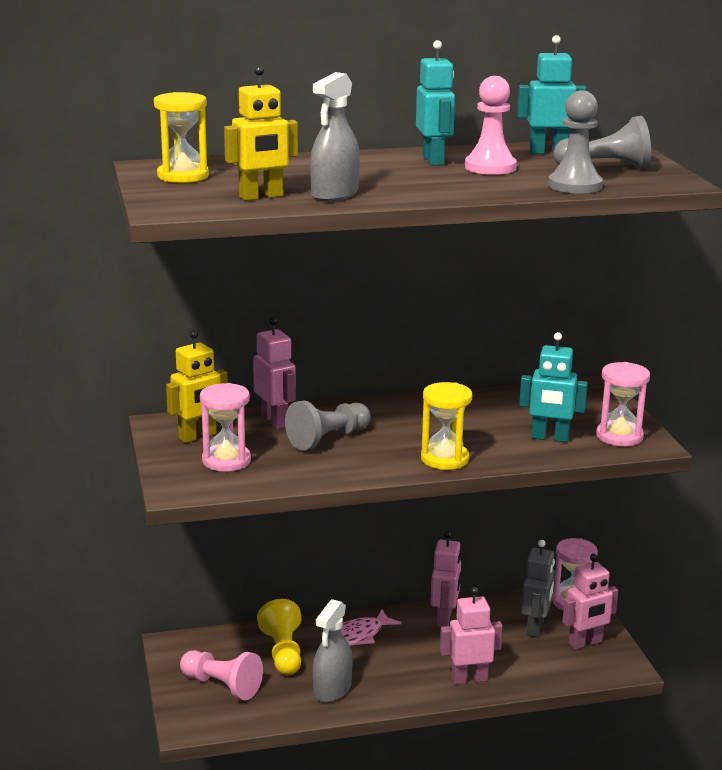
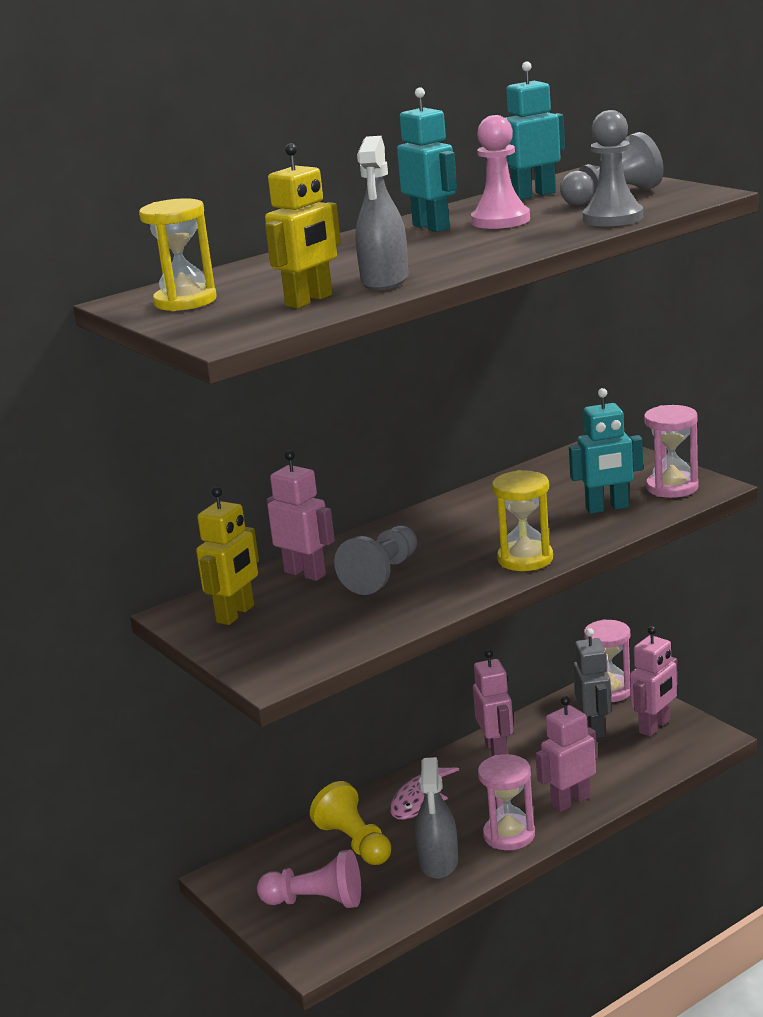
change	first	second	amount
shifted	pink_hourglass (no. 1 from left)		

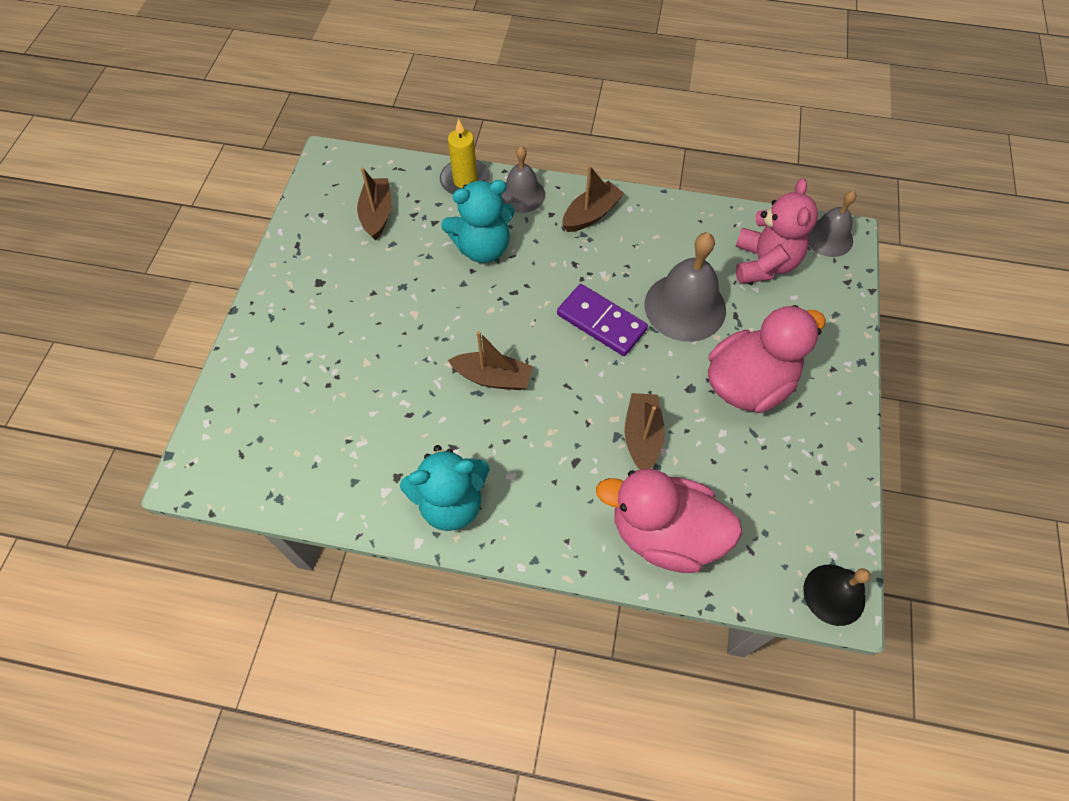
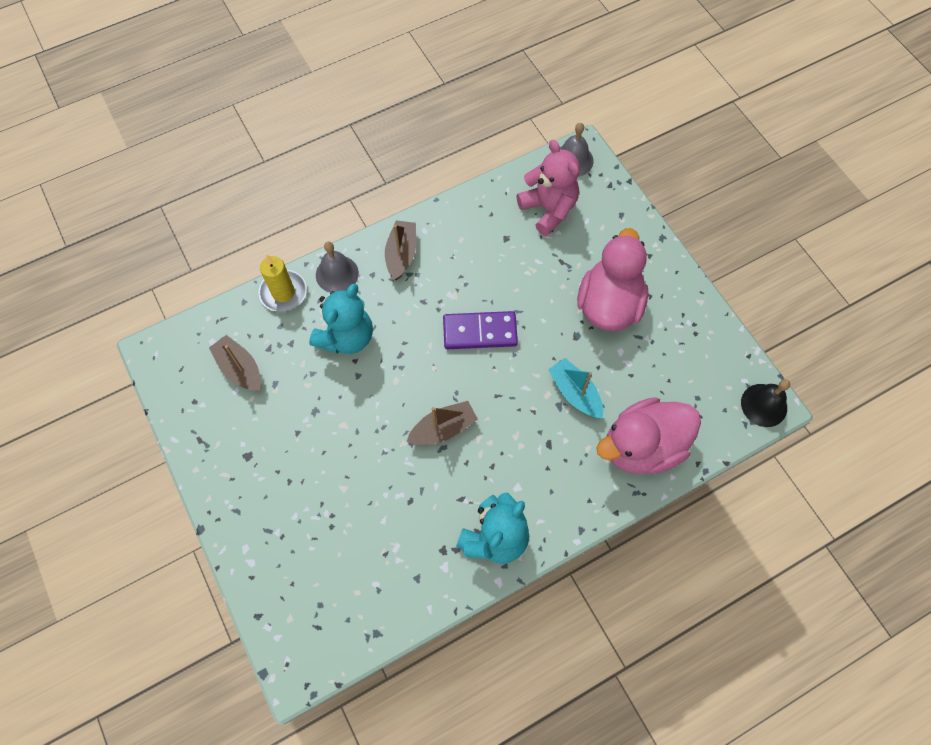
change	first	second	amount
gone	grey_bell (no. 2 from left)		
repainted	brown_boat (no. 4 from left)	turquoise_boat	

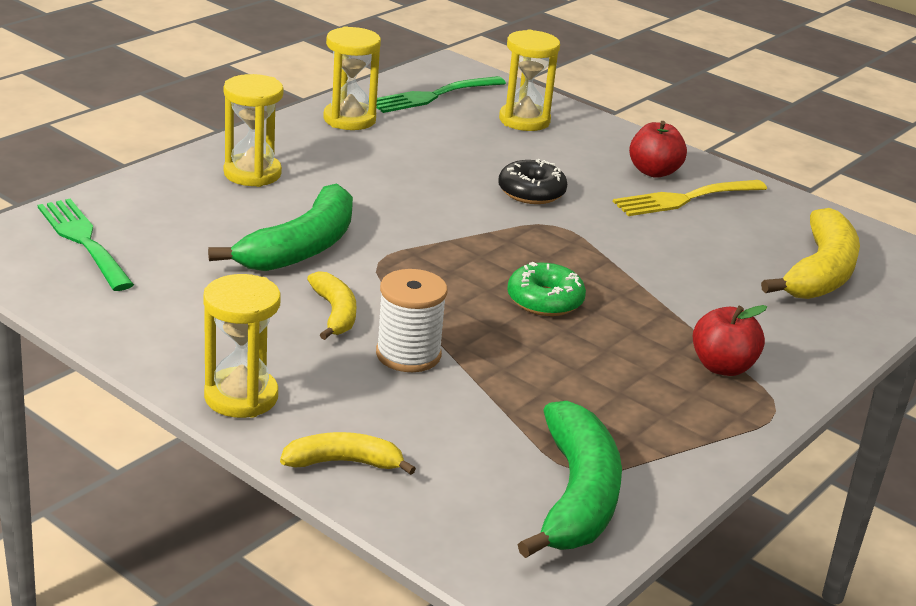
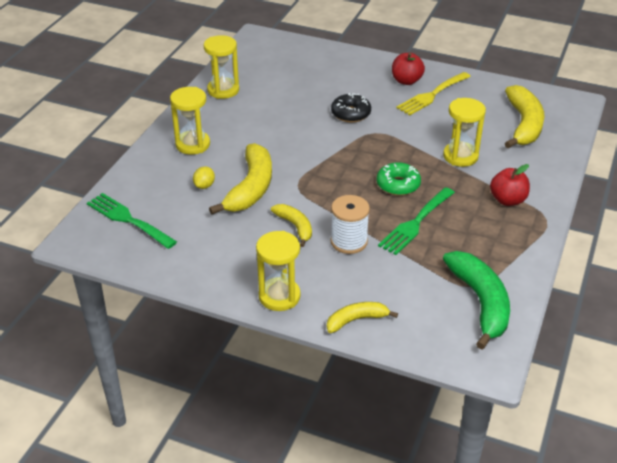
change	first	second	amount
new		yellow_lemon	
shifted	green_fork (no. 2 from left)		
shifted	yellow_hourglass (no. 4 from left)		
repainted	green_banana (no. 1 from left)	yellow_banana (no. 1 from left)	

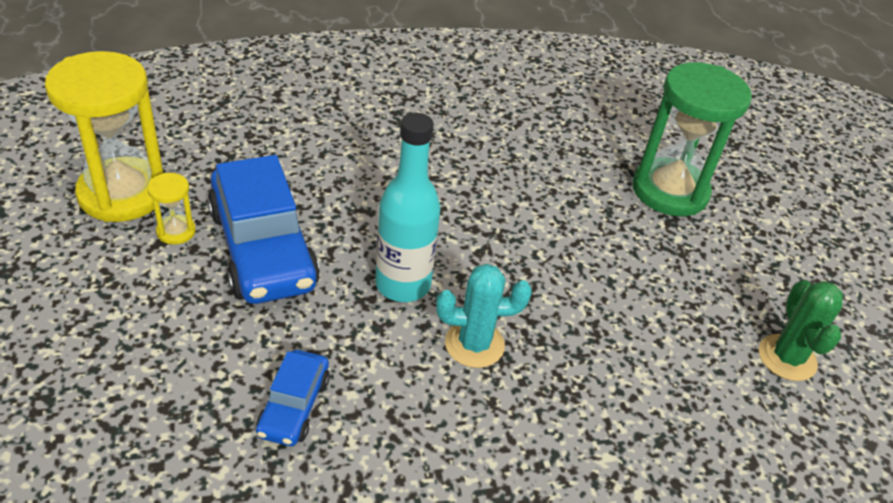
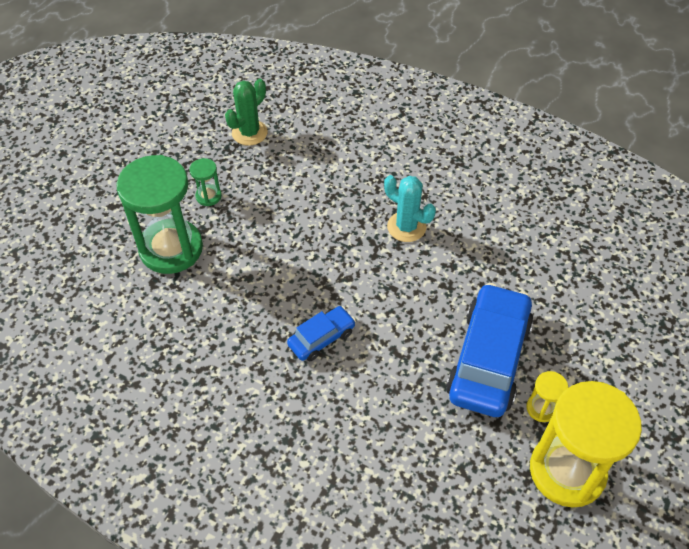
change	first	second	amount
gone	turquoise_bottle		
new		green_hourglass (no. 2 from left)	
shifted	blue_car (no. 2 from left in the first image)	blue_car (no. 1 from left)	

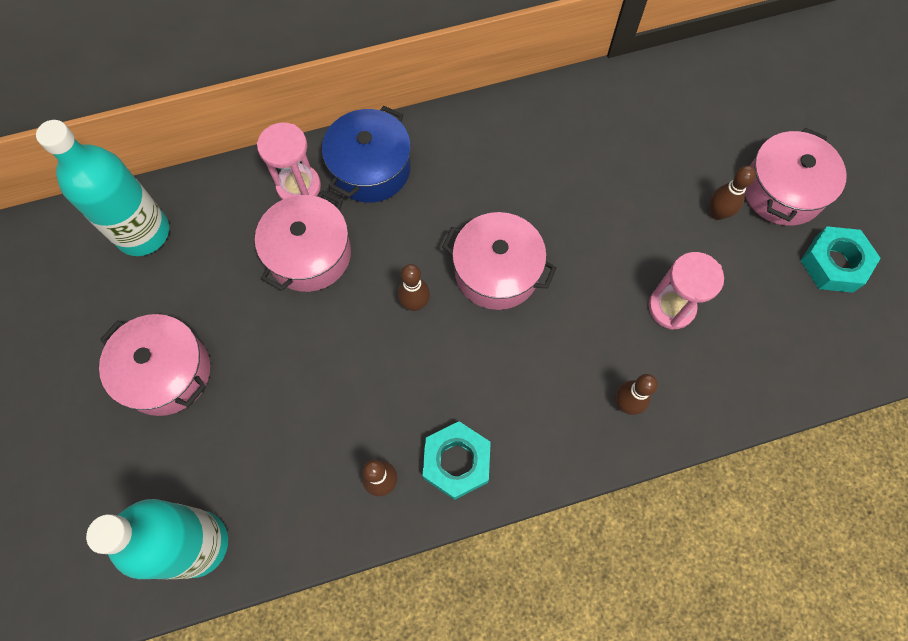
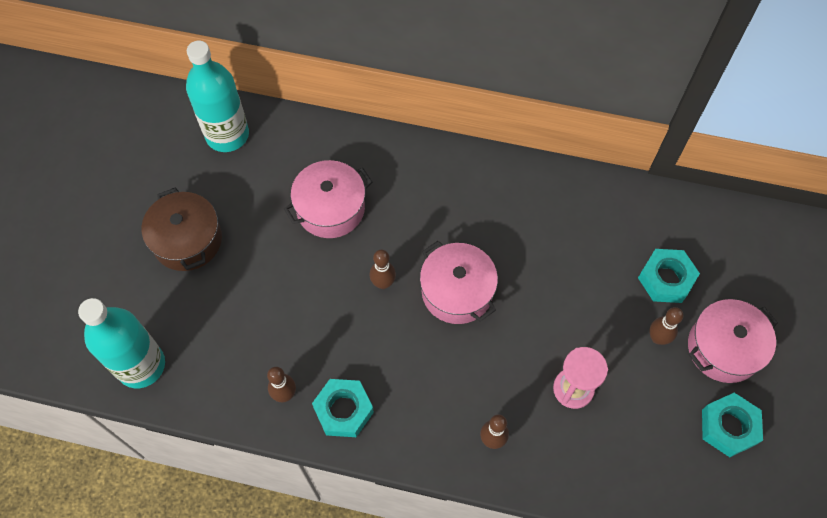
change	first	second	amount
gone	pink_hourglass (no. 1 from left)		
gone	blue_pot		
new		turquoise_nut (no. 2 from left)	
repainted	pink_pot (no. 1 from left)	brown_pot	

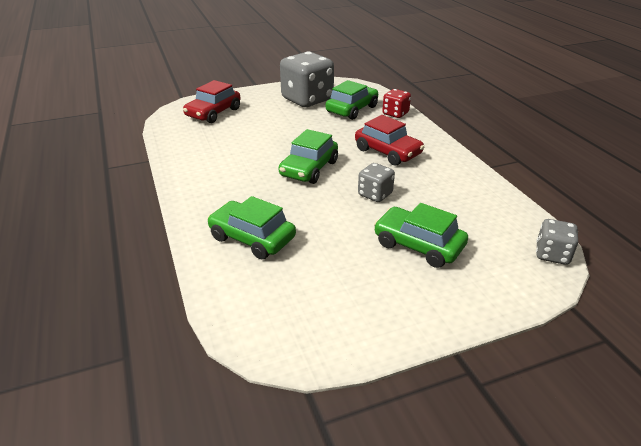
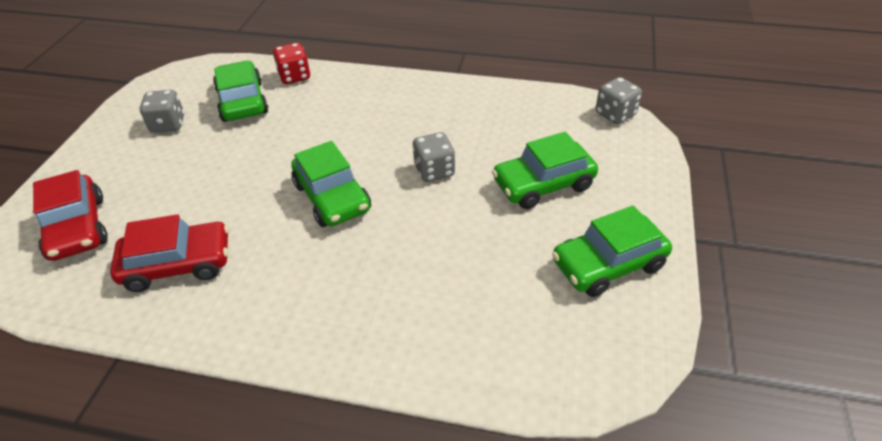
change	first	second	amount
shifted	green_car (no. 1 from left in the first image)	green_car (no. 4 from left)	
shifted	red_car (no. 2 from left)		
scaled	grey_dice (no. 1 from left)		x0.50

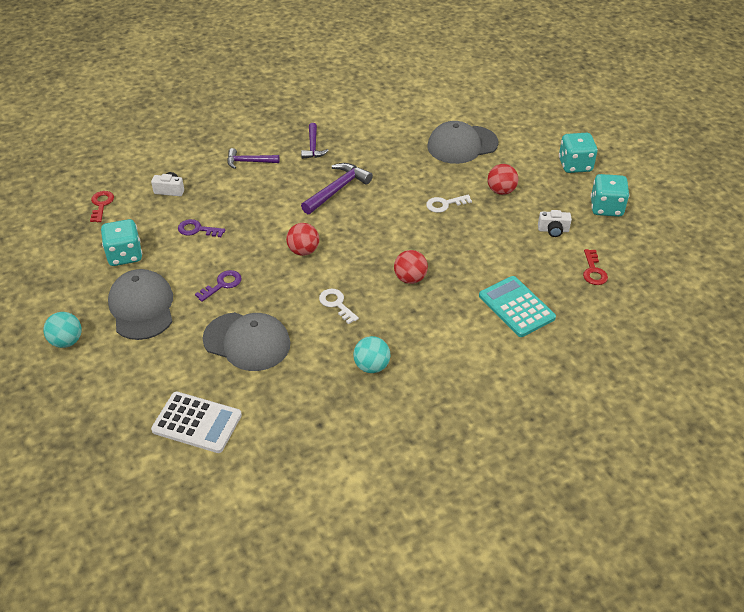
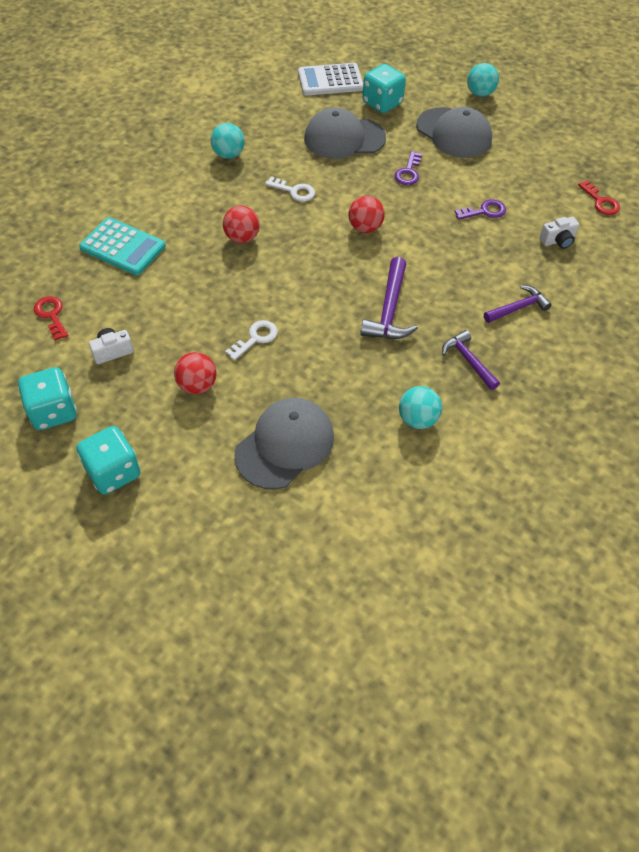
change	first	second	amount
new		turquoise_ball (no. 2 from left)	
shifted	turquoise_dice (no. 1 from left in the first image)	turquoise_dice (no. 3 from left)	

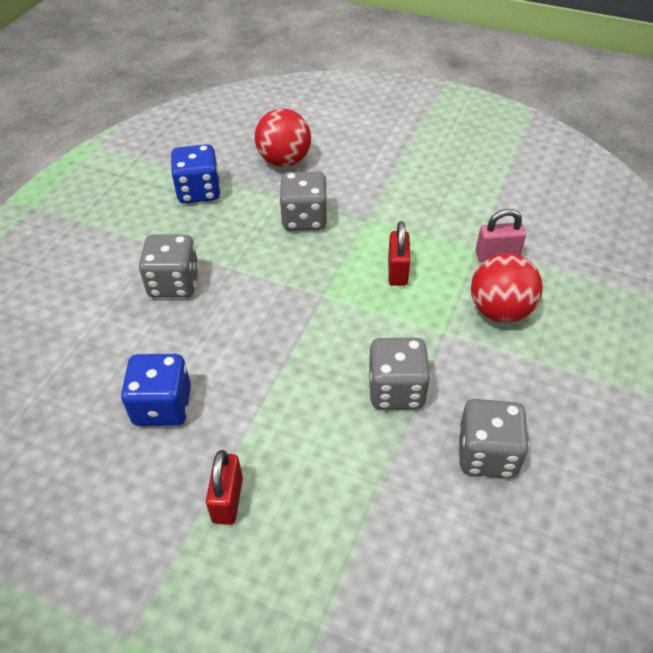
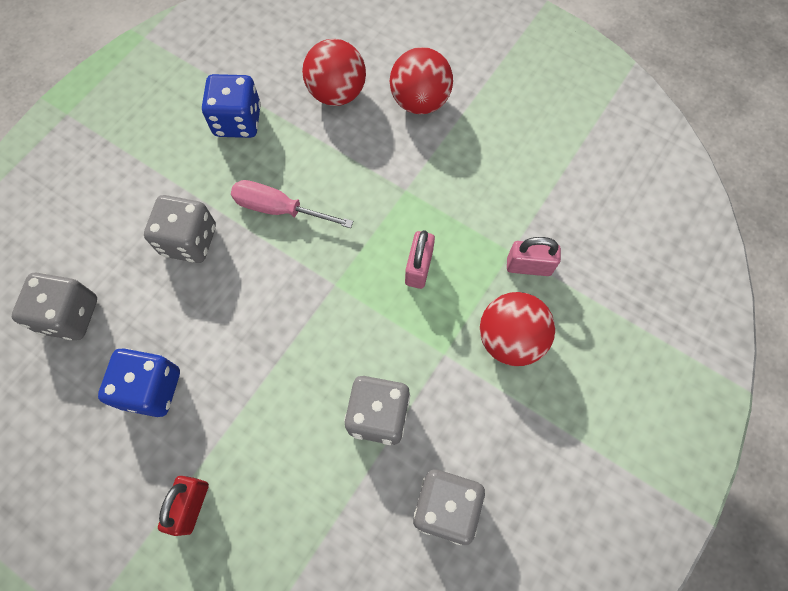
change	first	second	amount
new		pink_screwdriver	
new		red_ball (no. 2 from left)	
shifted	grey_dice (no. 2 from left in the first image)	grey_dice (no. 1 from left)	
repainted	red_padlock (no. 2 from left)	pink_padlock (no. 1 from left)	

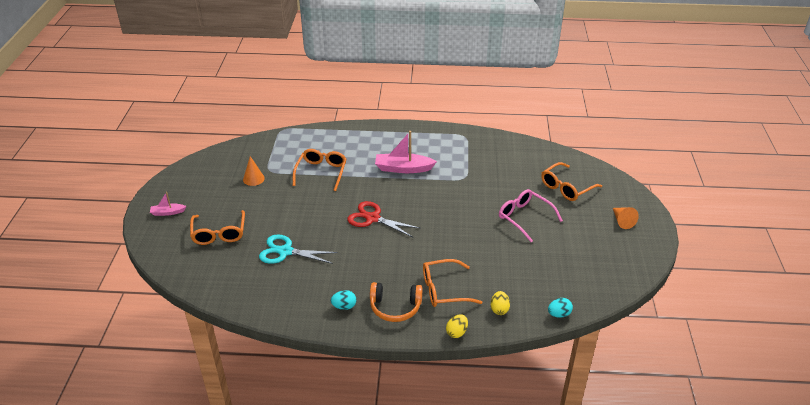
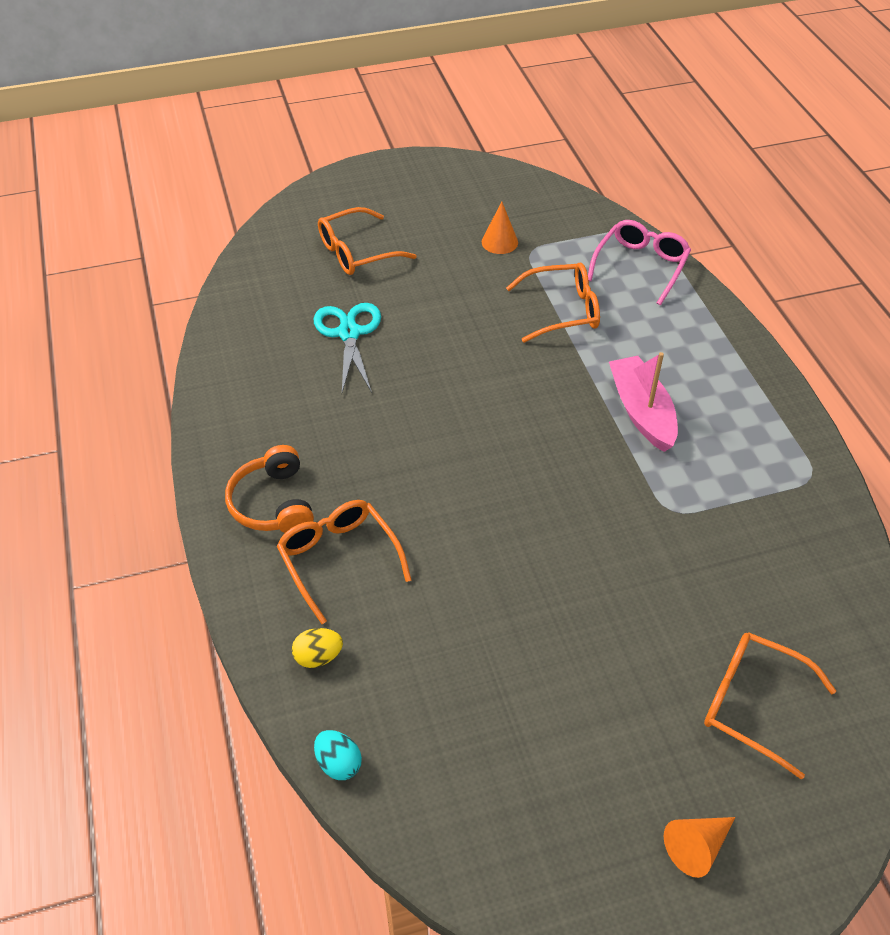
change	first	second	amount
gone	pink_boat (no. 1 from left)		
gone	turquoise_egg (no. 1 from left)		
gone	red_scissors		
gone	yellow_egg (no. 1 from left)		
shifted	pink_glasses		

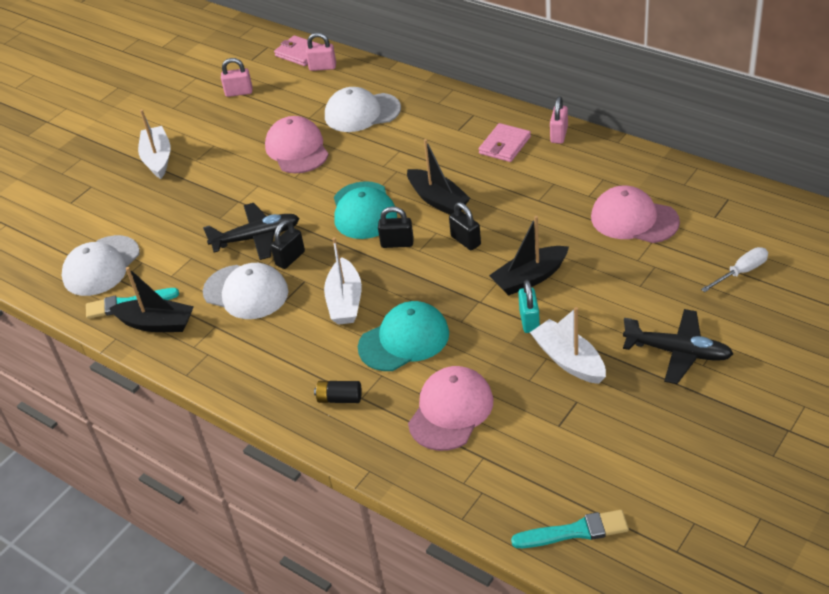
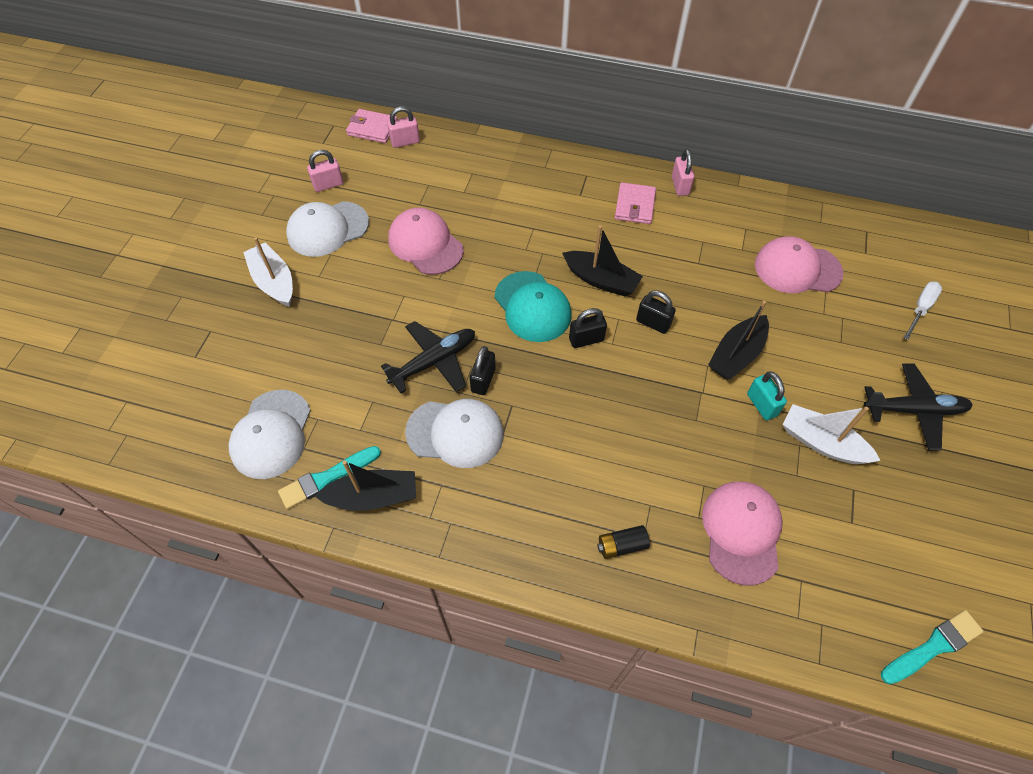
change	first	second	amount
gone	white_boat (no. 2 from left)		
gone	turquoise_cap (no. 2 from left)		
shifted	white_cap (no. 3 from left in the first image)	white_cap (no. 2 from left)	

